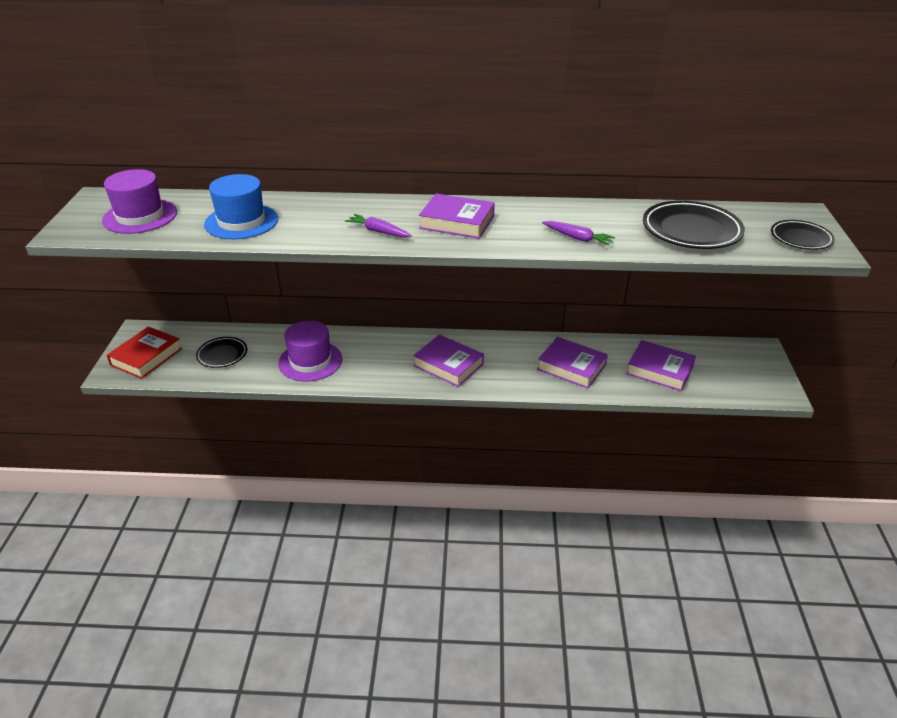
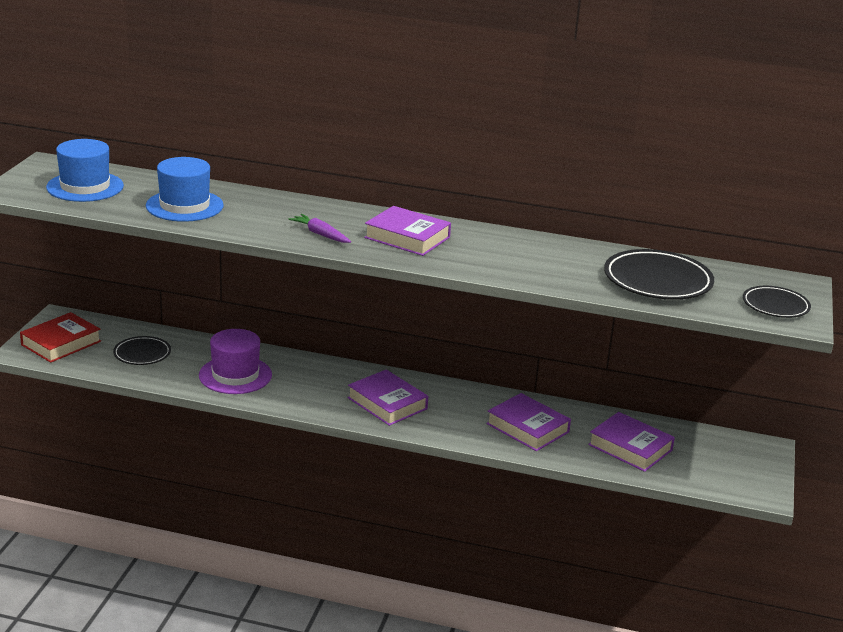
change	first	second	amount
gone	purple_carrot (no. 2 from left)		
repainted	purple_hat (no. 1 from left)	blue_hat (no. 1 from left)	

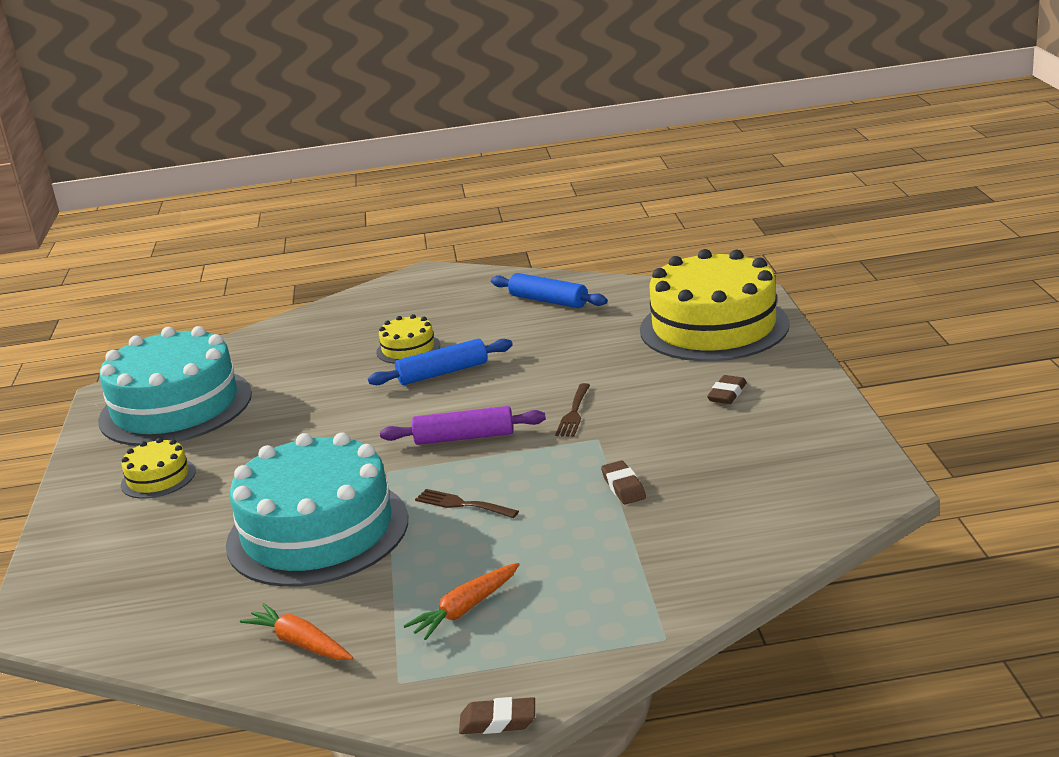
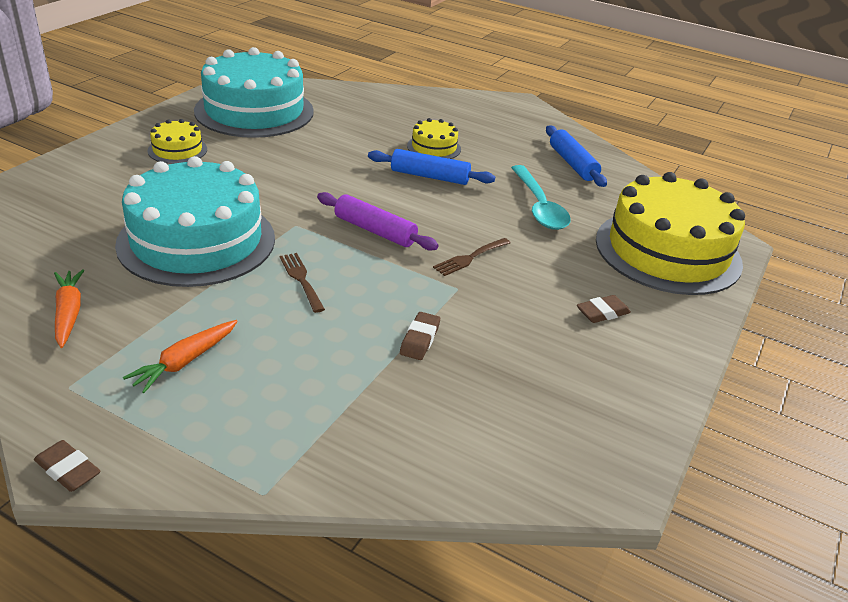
change	first	second	amount
new		turquoise_spoon	
rotated	orange_carrot (no. 2 from left)		45 degrees counterclockwise

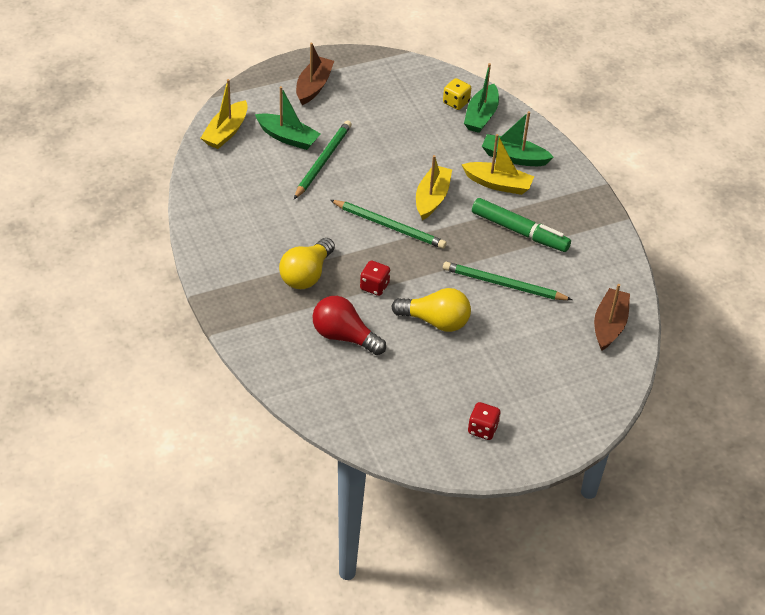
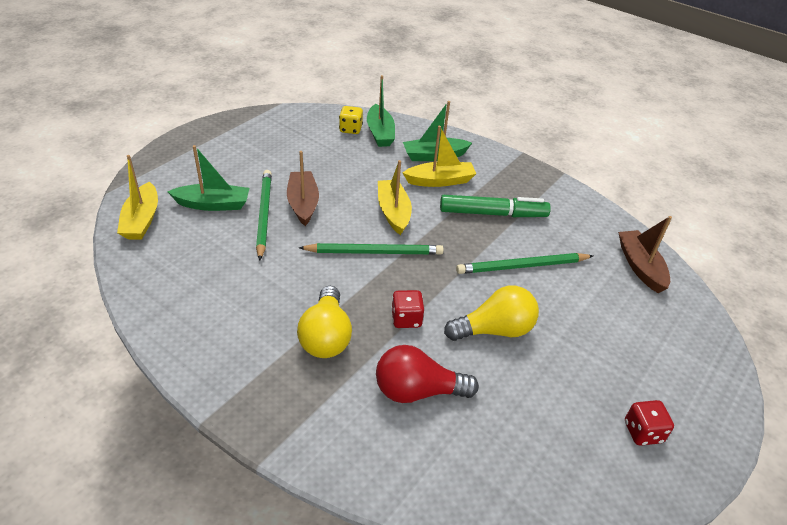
change	first	second	amount
shifted	brown_boat (no. 1 from left)		

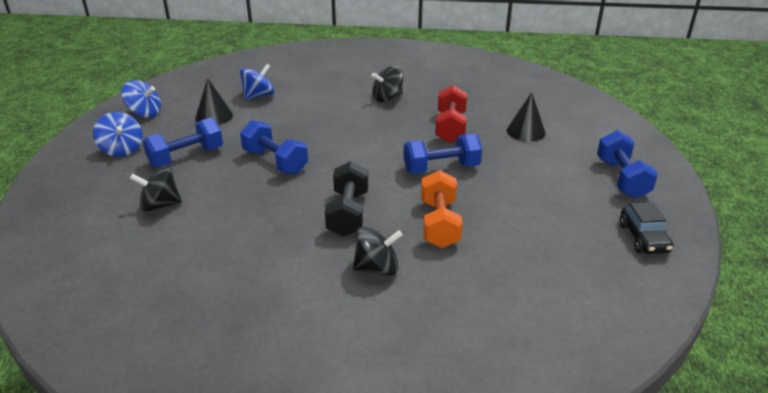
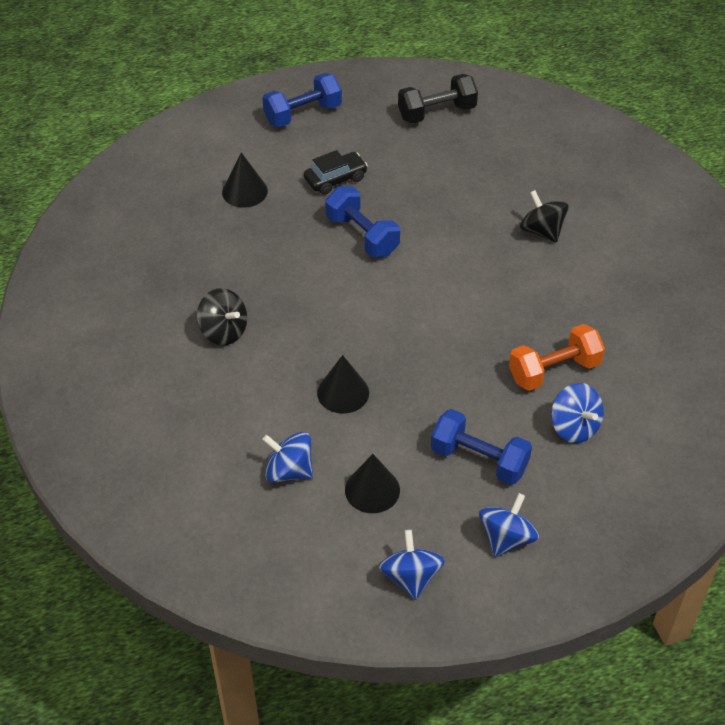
change	first	second	amount
gone	blue_dumbbell (no. 2 from left)		
gone	red_dumbbell		
new		black_cone (no. 2 from left)	
shifted	black_dumbbell		
shifted	orange_dumbbell		
shifted	black_car		
repainted	black_spinning_top (no. 1 from left)	blue_spinning_top (no. 4 from left)	

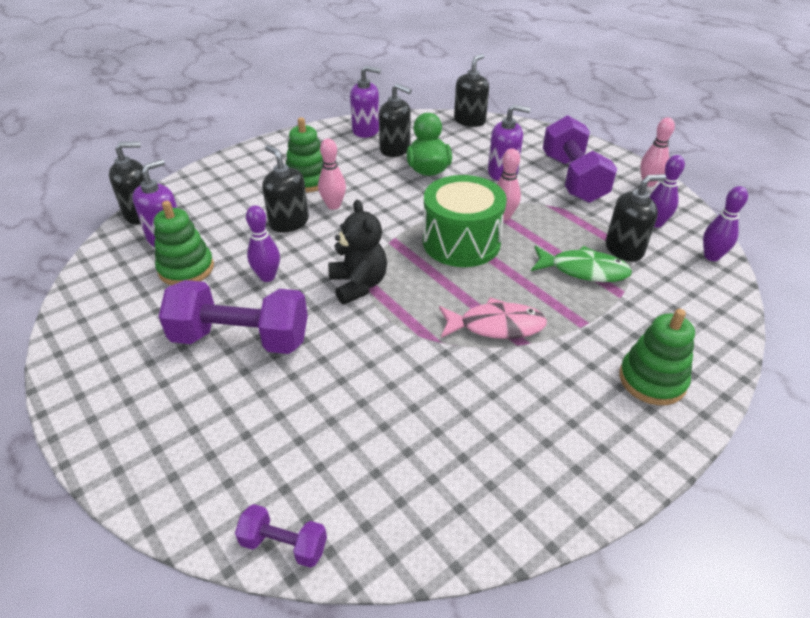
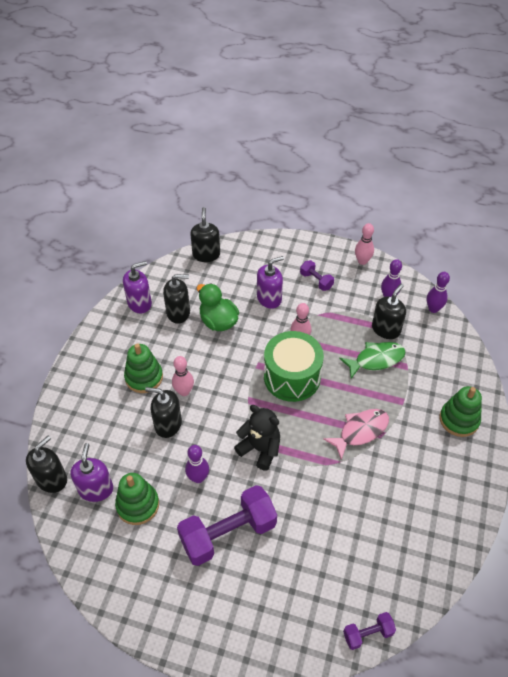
change	first	second	amount
scaled	purple_dumbbell (no. 3 from left in the first image)	purple_dumbbell (no. 2 from left)	x0.48

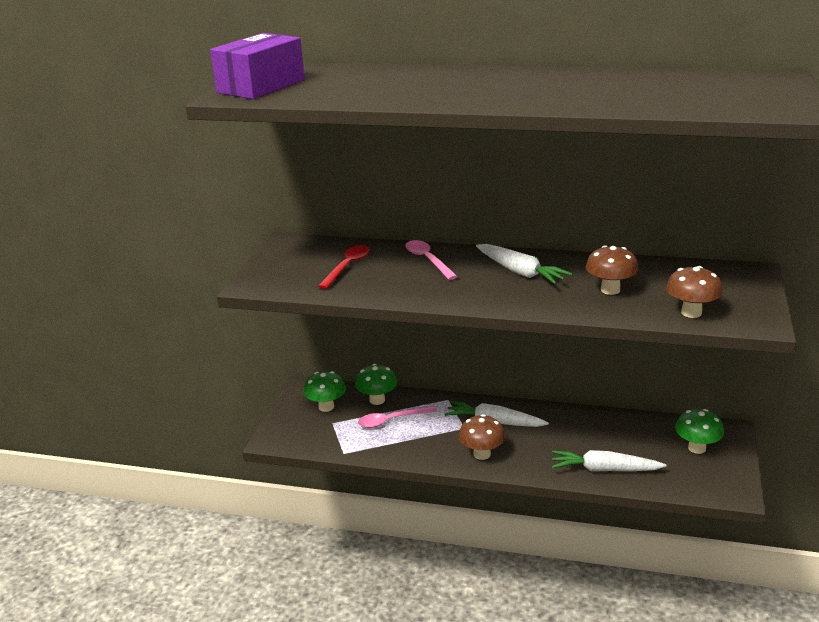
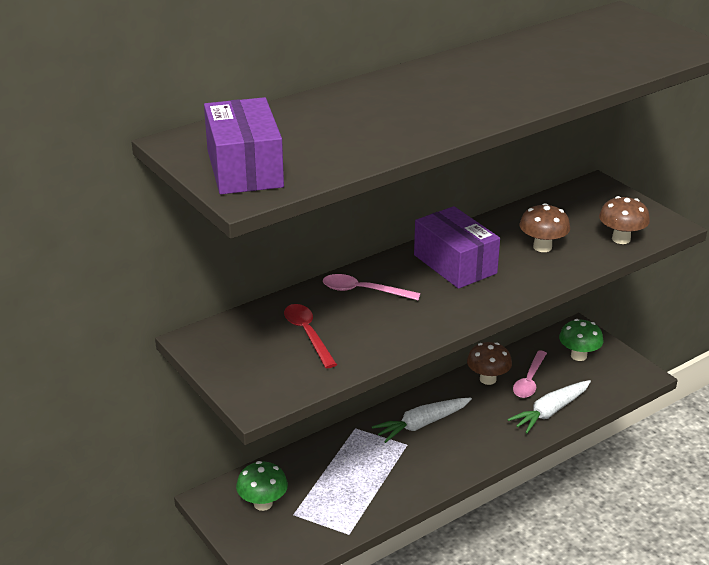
change	first	second	amount
gone	green_mushroom (no. 2 from left)		
shifted	pink_spoon (no. 1 from left in the first image)	pink_spoon (no. 2 from left)	
shifted	brown_mushroom (no. 1 from left)		
swapped	white_carrot (no. 2 from left)	purple_box (no. 2 from left)	

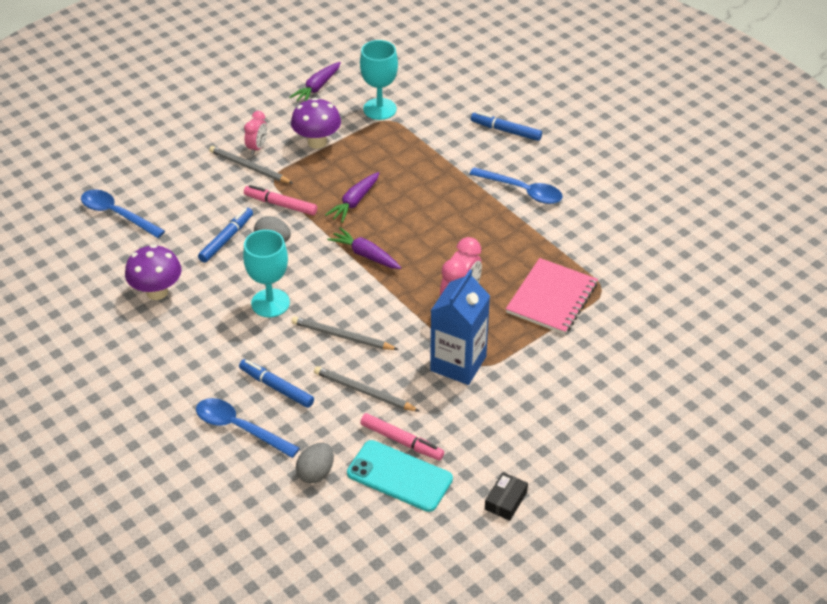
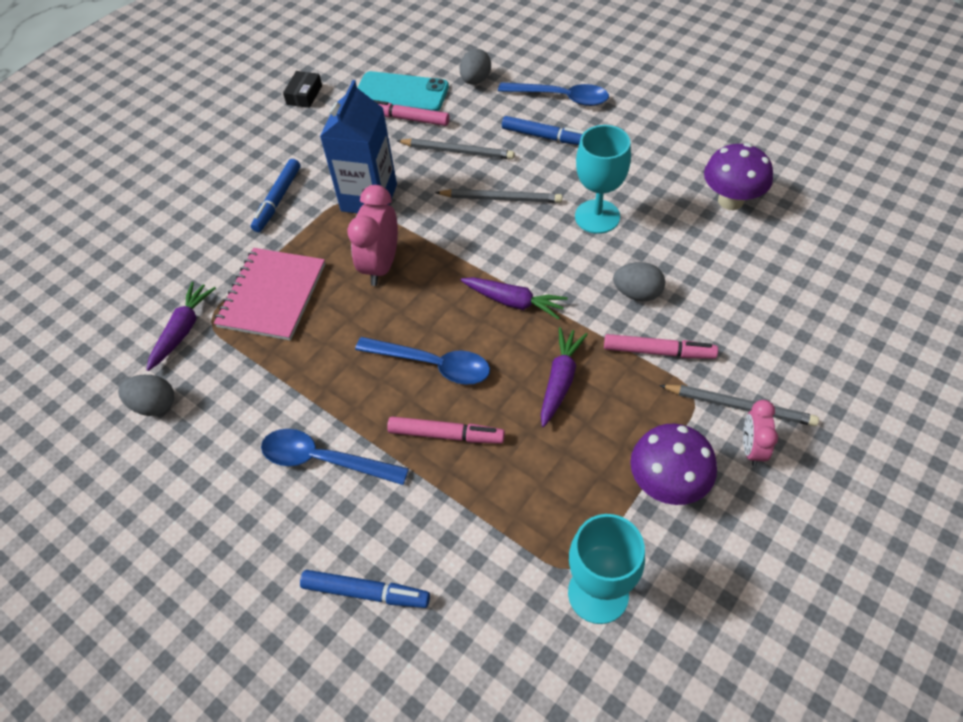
change	first	second	amount
new		grey_egg (no. 1 from left)	
new		pink_marker (no. 2 from left)	
shifted	blue_spoon (no. 1 from left in the first image)	blue_spoon (no. 2 from left)	
shifted	blue_marker (no. 1 from left)		
shifted	purple_carrot (no. 1 from left)		

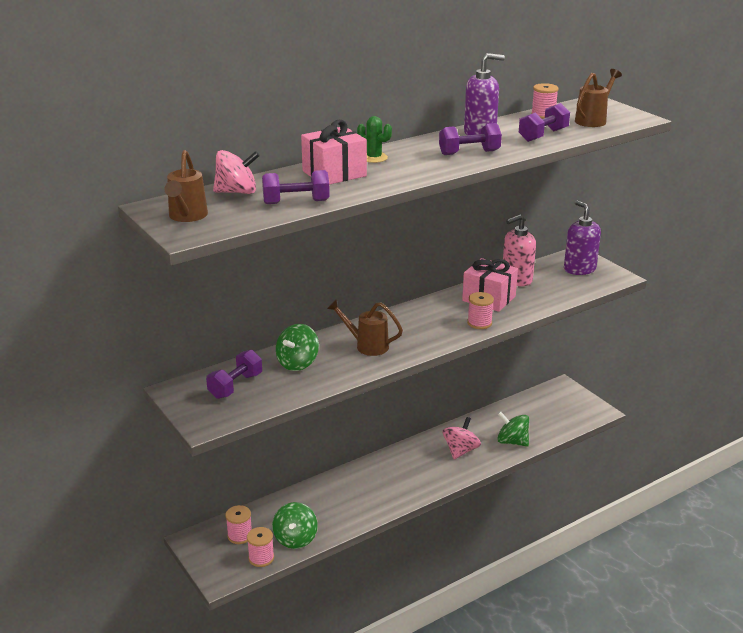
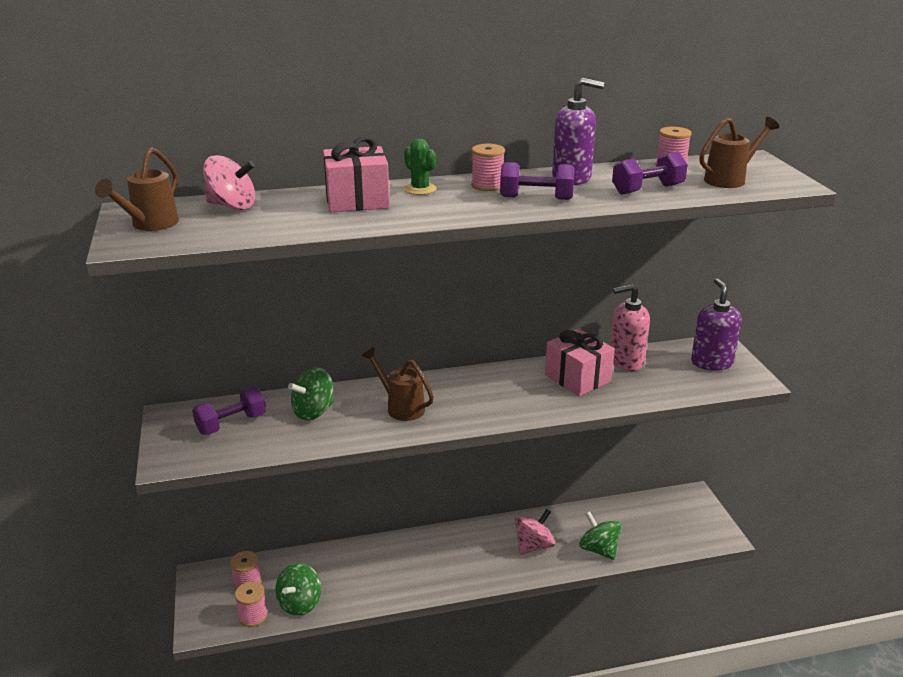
change	first	second	amount
gone	purple_dumbbell (no. 2 from left)		
shifted	pink_spool (no. 3 from left)		

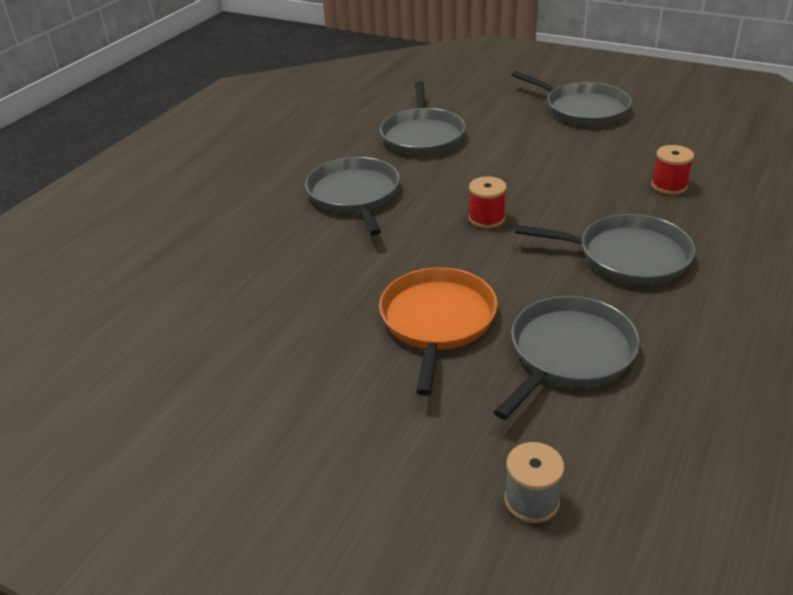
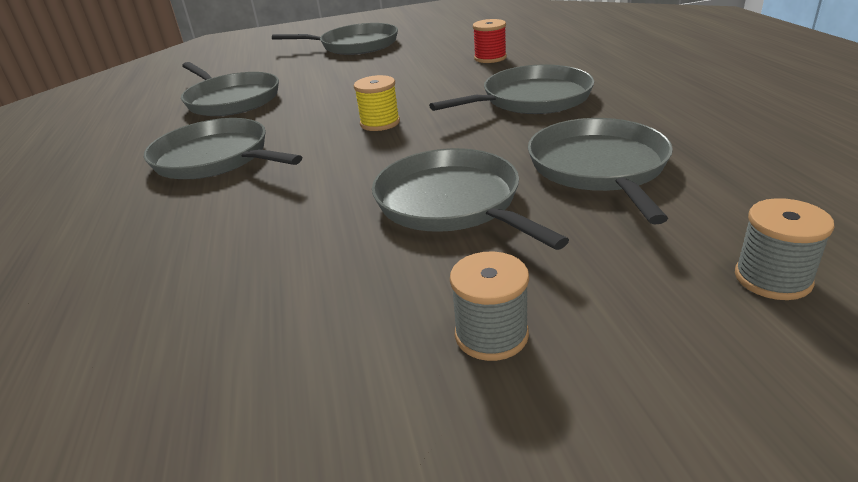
change	first	second	amount
new		grey_spool (no. 1 from left)	
repainted	orange_pan	grey_pan (no. 4 from left)	
repainted	red_spool (no. 1 from left)	yellow_spool	

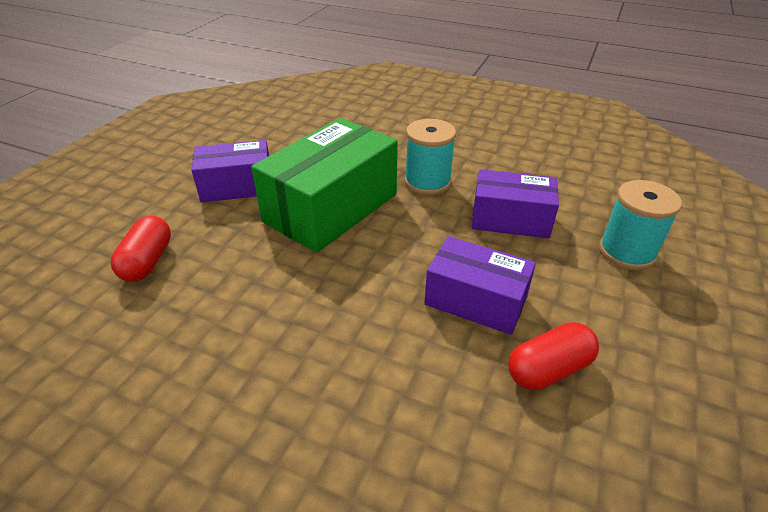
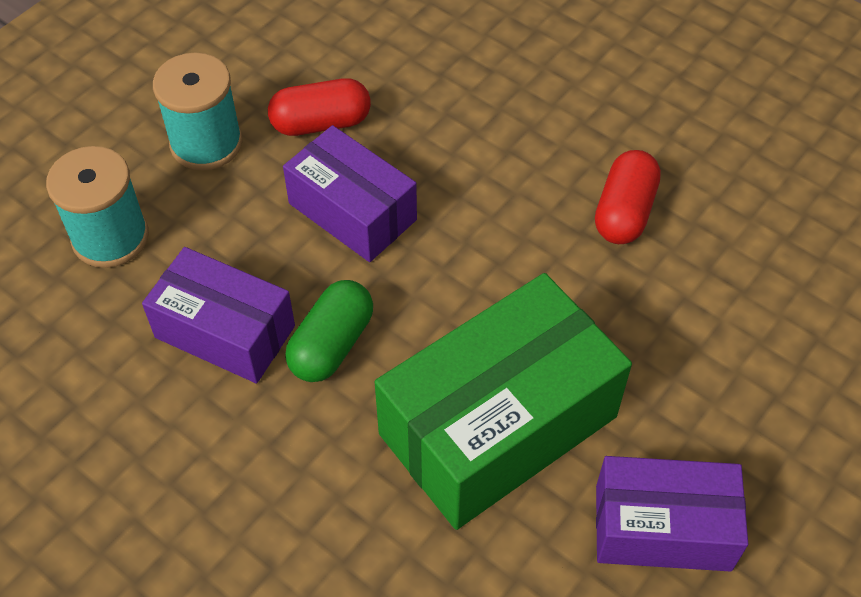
change	first	second	amount
new		green_capsule	
shifted	red_capsule (no. 1 from left in the first image)	red_capsule (no. 2 from left)	
shifted	turquoise_spool (no. 1 from left in the first image)	turquoise_spool (no. 2 from left)	

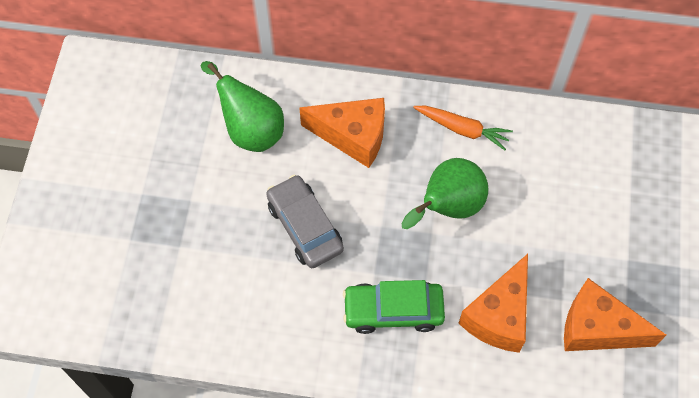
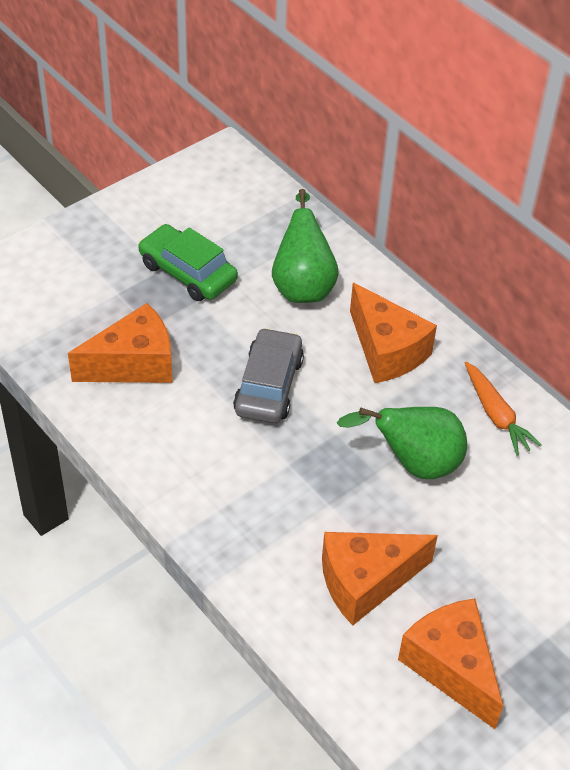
change	first	second	amount
new		orange_cheese (no. 1 from left)	
shifted	green_car		

